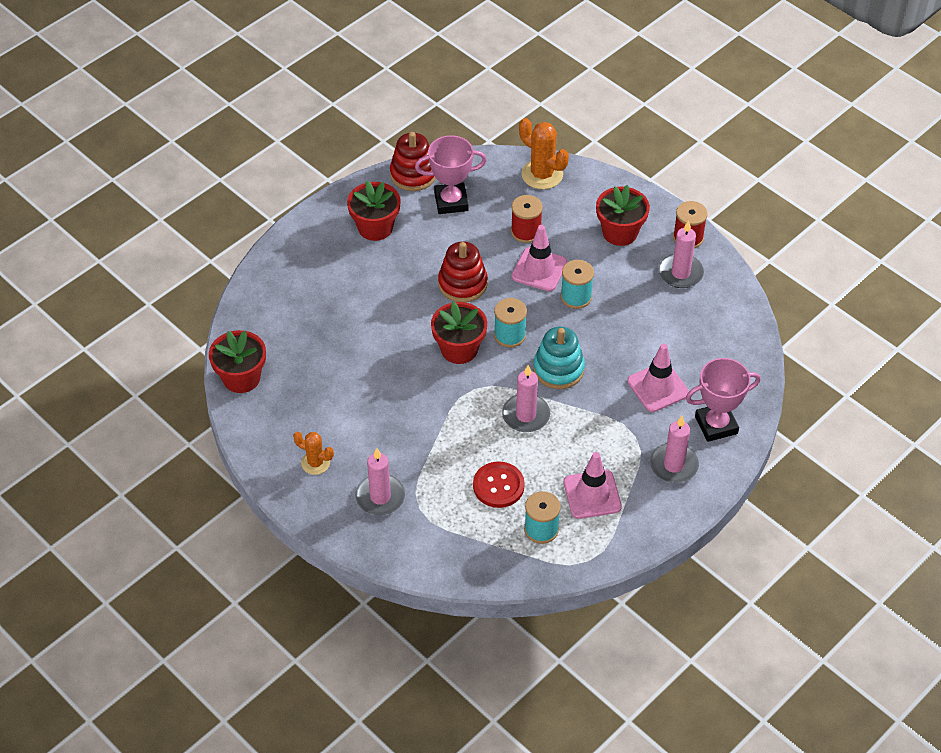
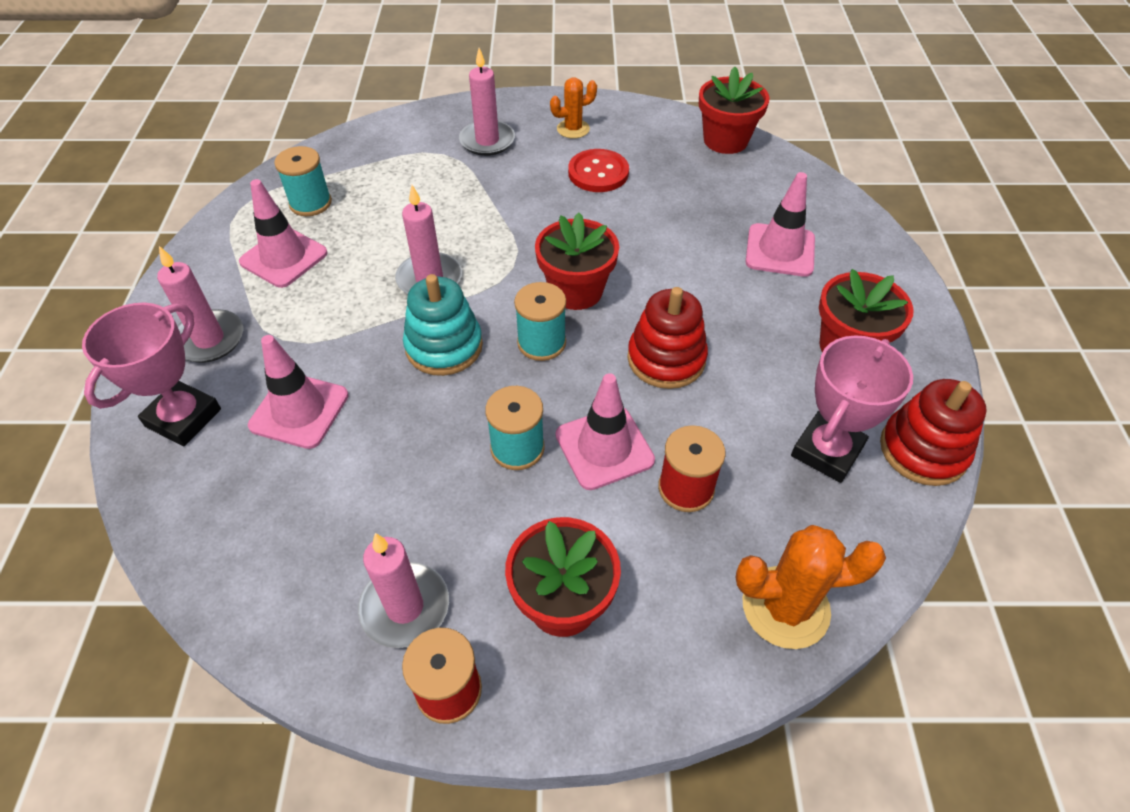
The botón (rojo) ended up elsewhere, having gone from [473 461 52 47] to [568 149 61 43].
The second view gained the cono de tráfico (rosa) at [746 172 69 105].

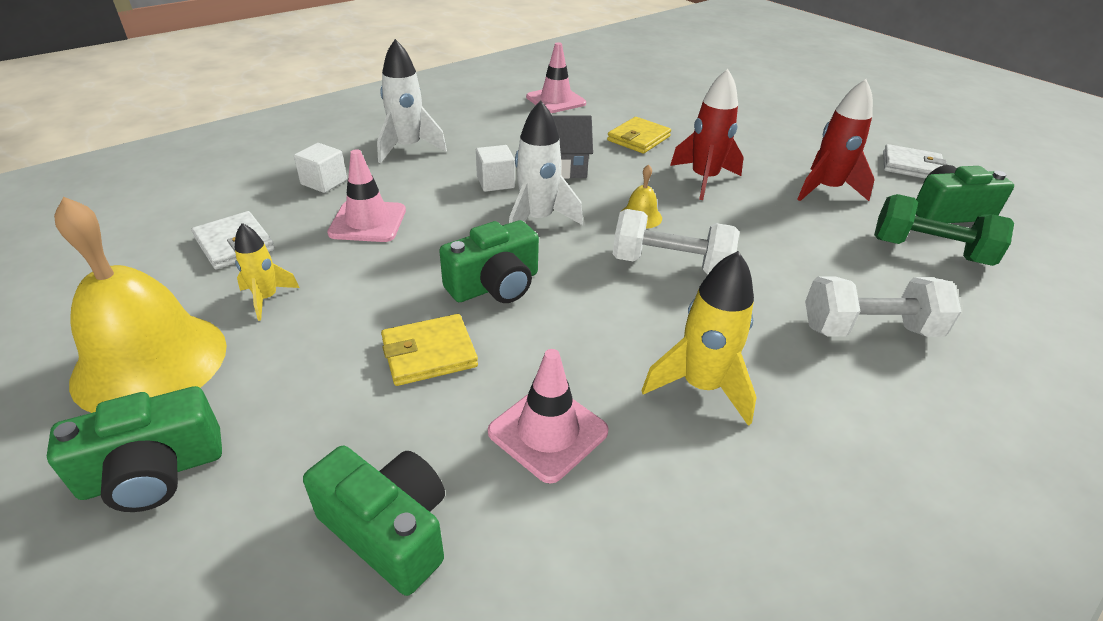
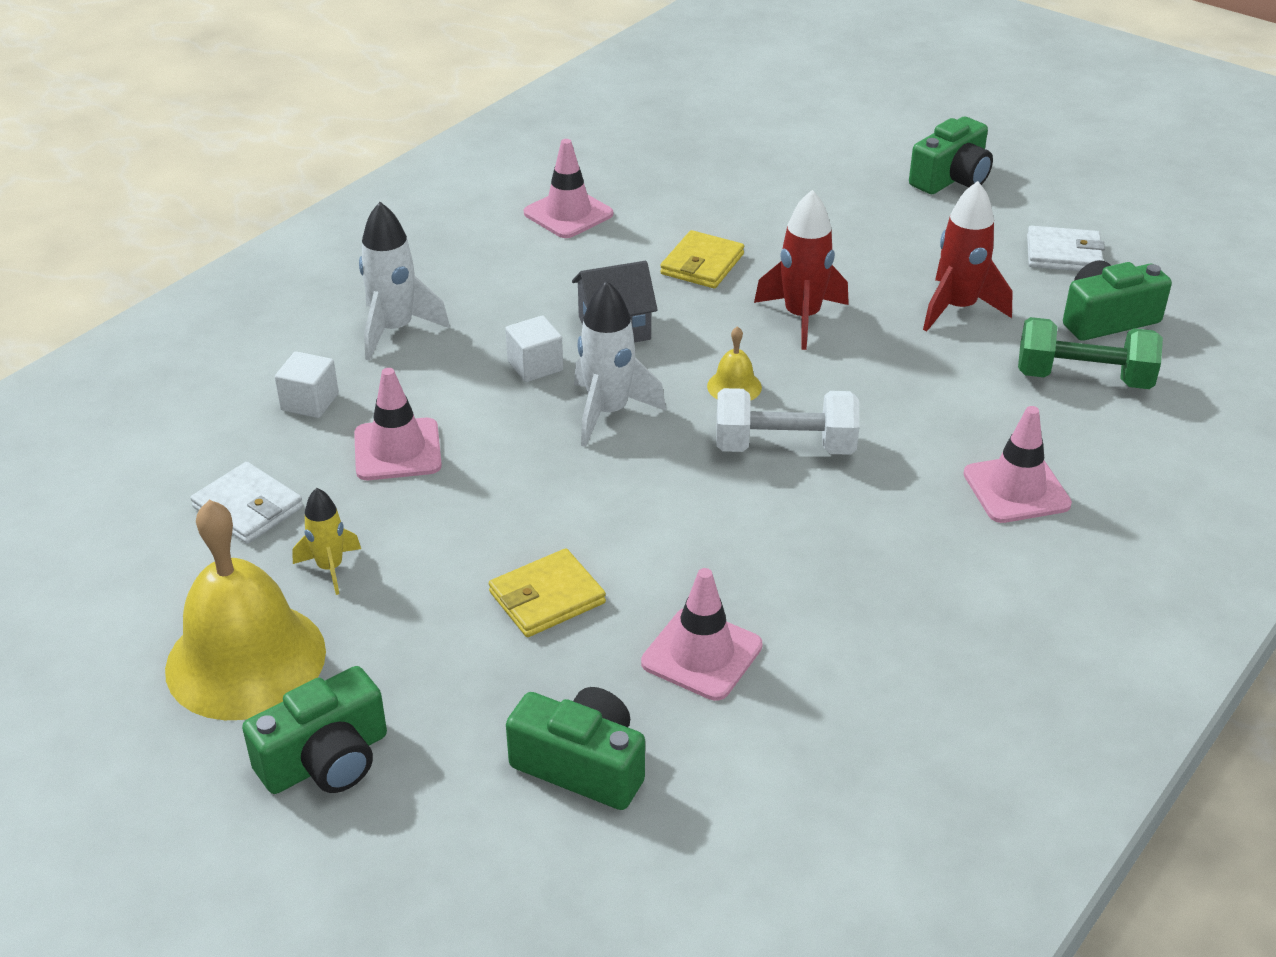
The cámara (verde) ended up elsewhere, having gone from [439 220 100 83] to [909 116 84 78].
The second view lost the cohete (amarillo) at [641 251 116 175].
Where the mancuerna (blanco) stood at [805 277 157 60], the cono de tráfico (rosa) came to stand at [963 406 109 117].

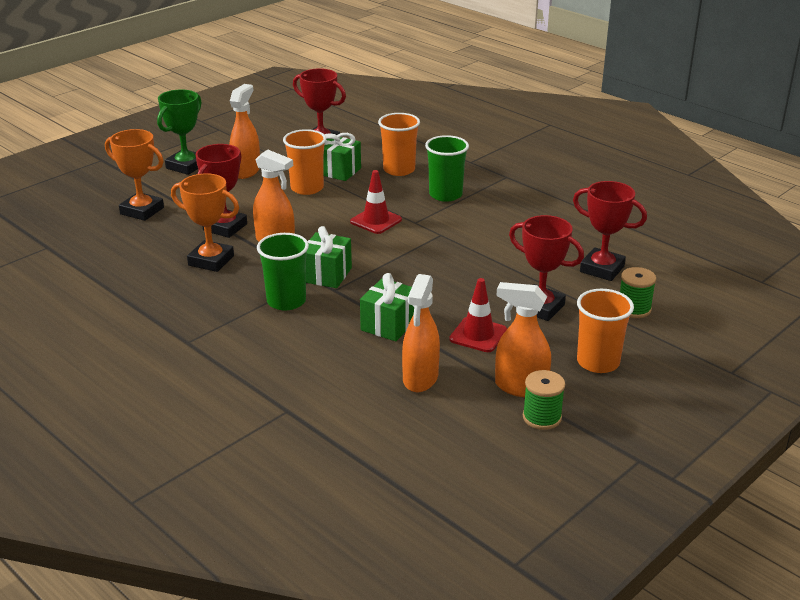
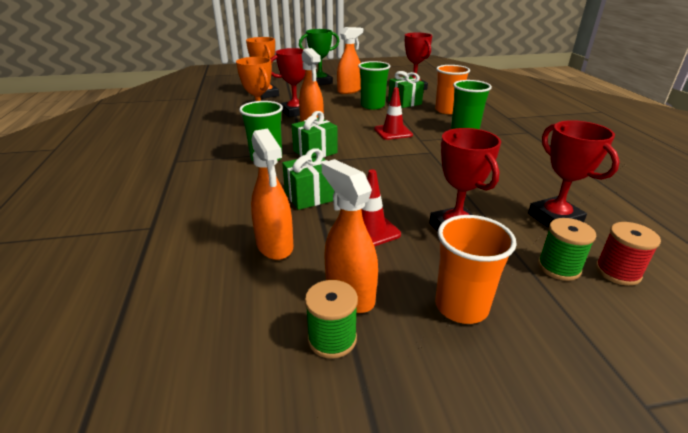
What was the vaso (naranja) at [283 129 43 66] turned into the vaso (verde) at [358 61 32 48].
The pulverizador (naranja) at [402 274 38 118] ended up facing another way, 75 degrees counterclockwise from before.
The second view gained the carrete (rojo) at [596 222 65 64].

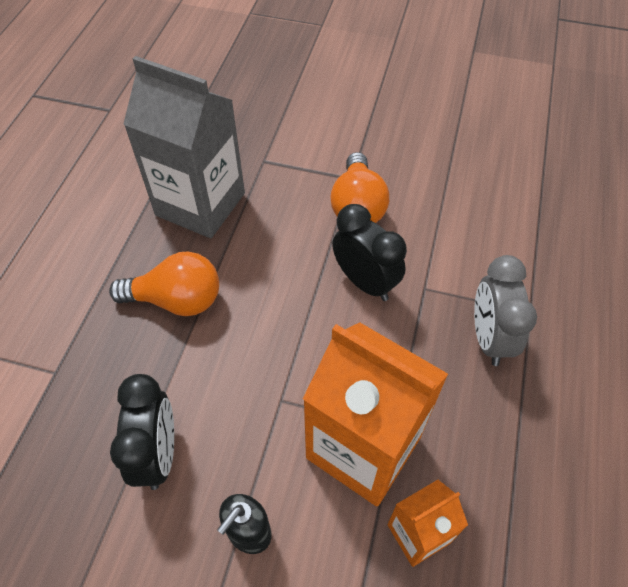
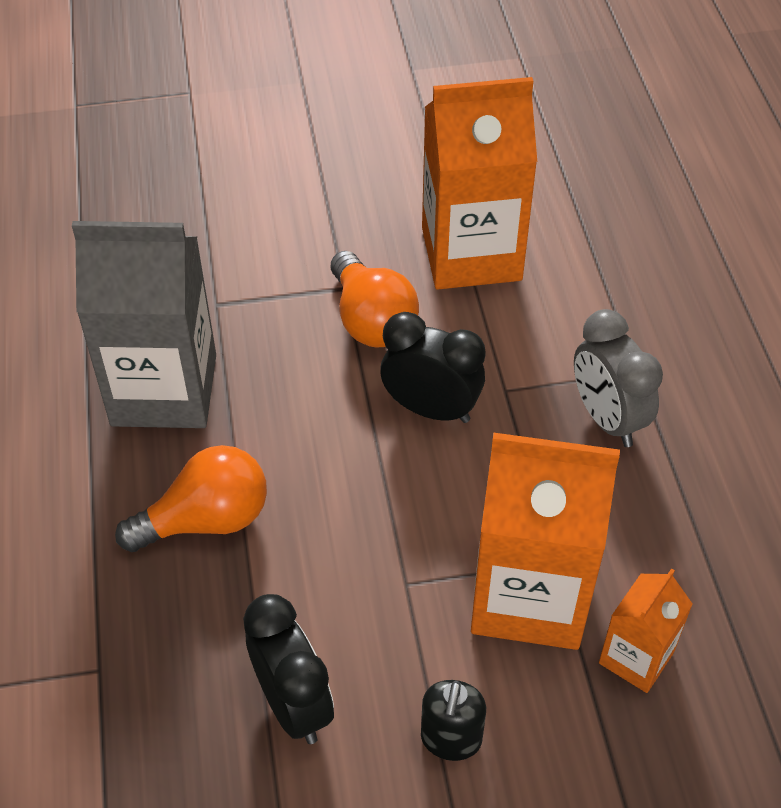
The second view gained the cartón de leche (naranja) at [422 77 115 212].

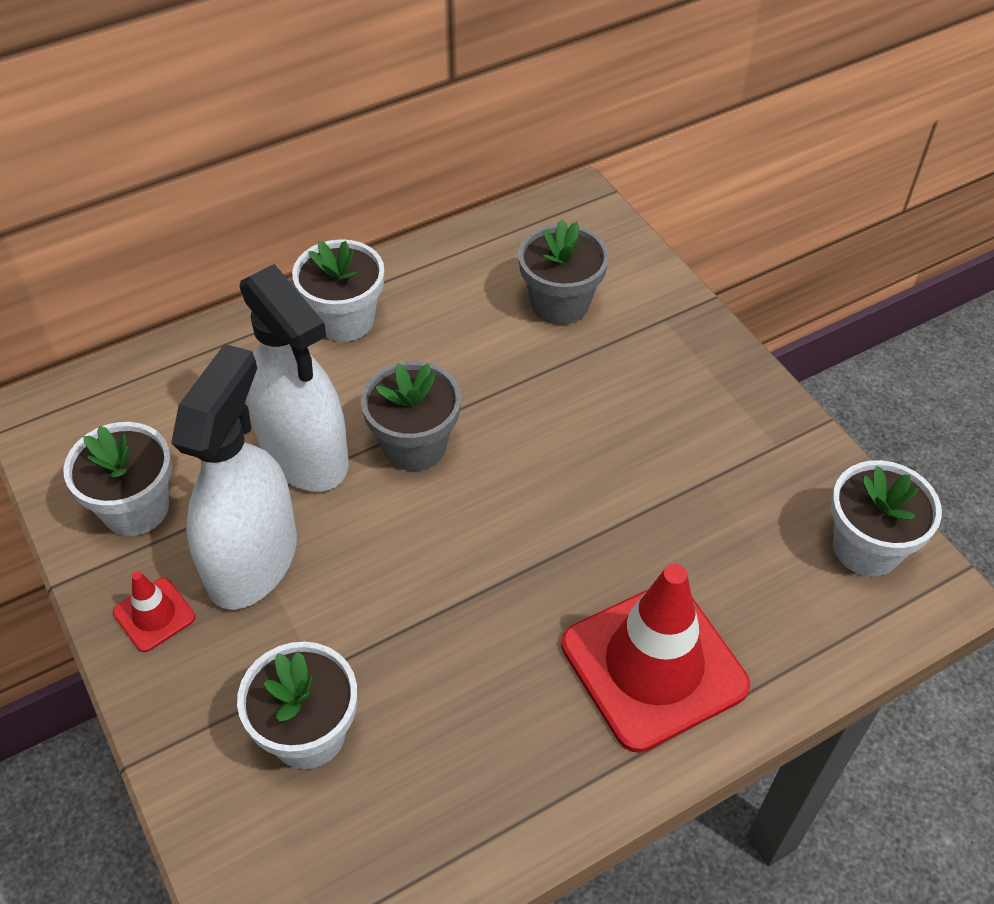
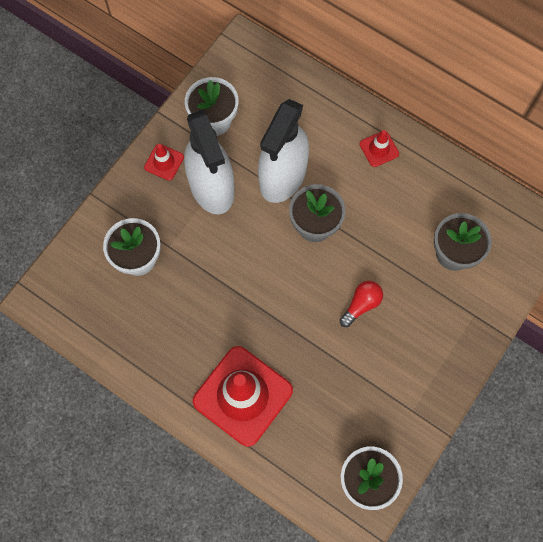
Where the maceta (blanco) stood at [292 239 92 103], the cono de tráfico (rojo) came to stand at [360 130 39 37].
The pulverizador (blanco) at [171 344 126 266] ended up facing another way, 75 degrees clockwise from before.
The second view gained the bombilla (rojo) at [340 281 43 46].

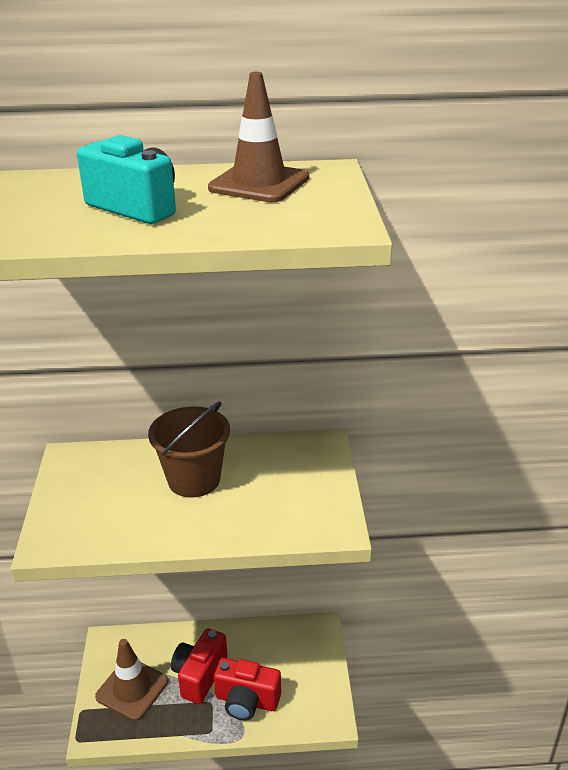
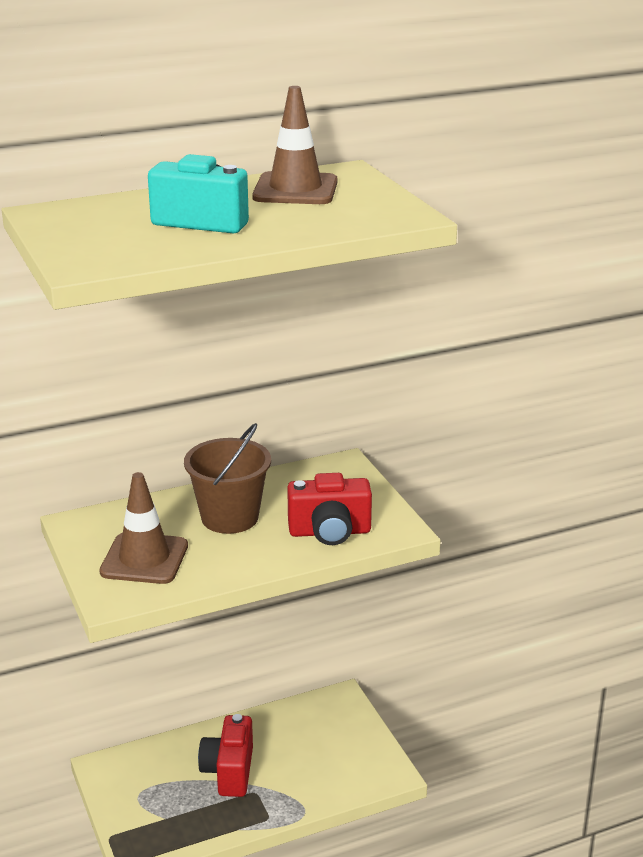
The cono de tráfico (marrón) ended up elsewhere, having gone from [95 639 73 82] to [99 472 89 112].
The cámara (rojo) ended up elsewhere, having gone from [214 658 67 63] to [287 473 85 72].

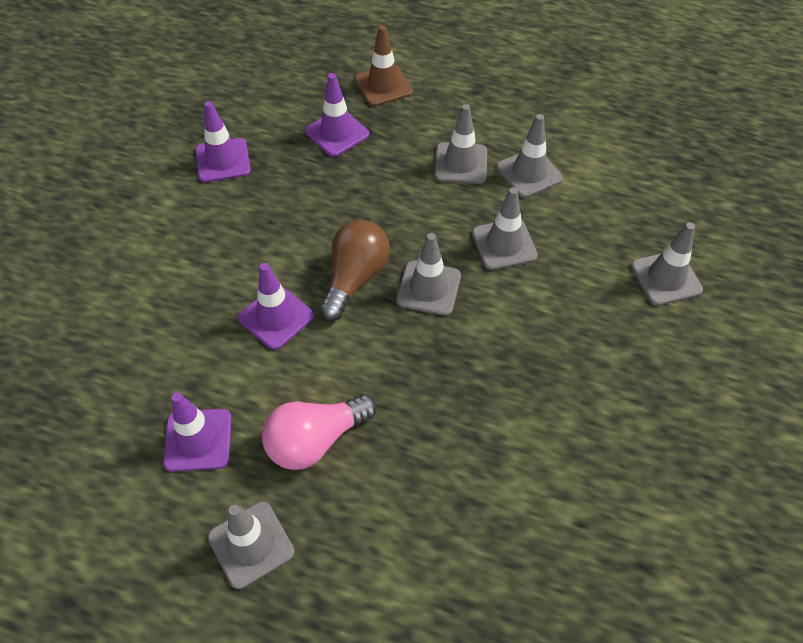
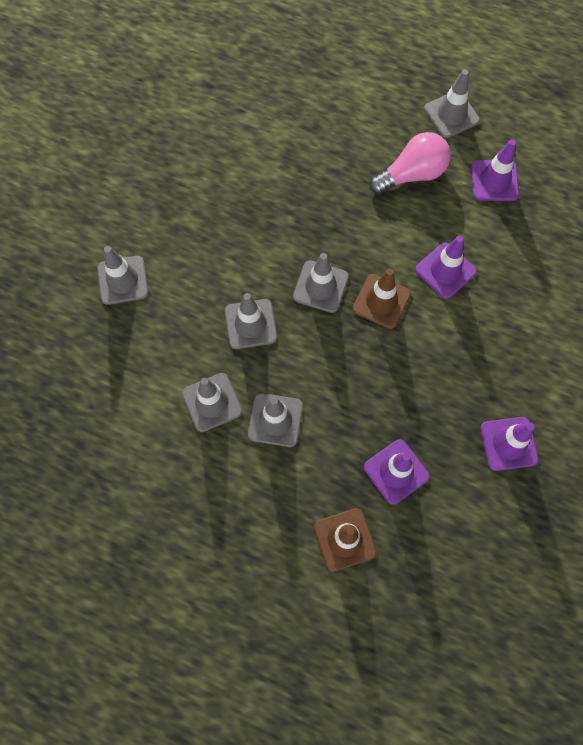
Where the bombilla (marrón) stood at [319 220 71 101], the cono de tráfico (marrón) came to stand at [352 268 59 61].

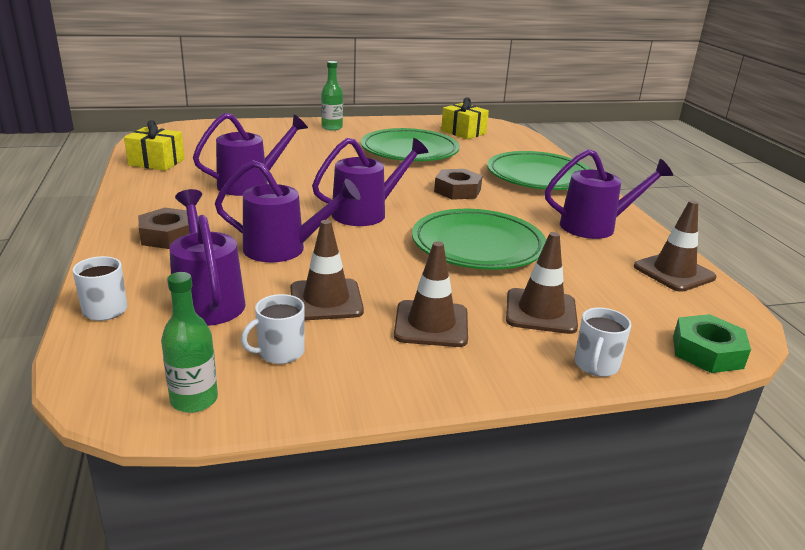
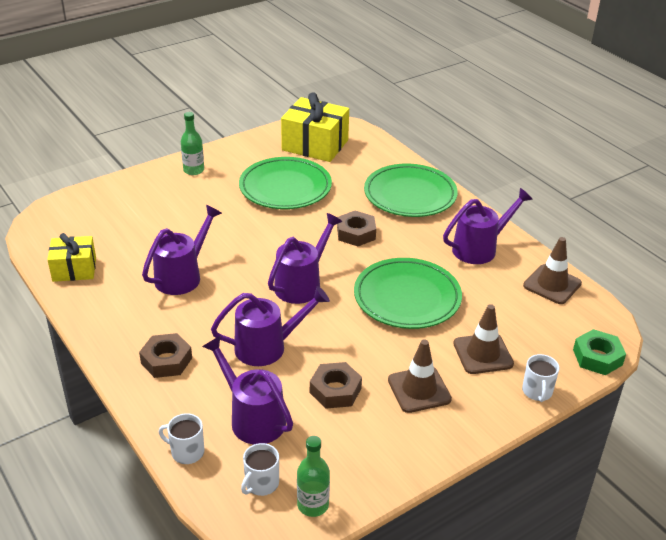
The size of the regalo (amarillo) at [441 97 48 42] changed by a factor of 1.61.
Where the cono de tráfico (marrón) stood at [290 220 74 100], the tuerca (marrón) came to stand at [310 362 52 47].
The taza (blanco) ended up elsewhere, having gone from [241 294 64 70] to [241 443 38 53].

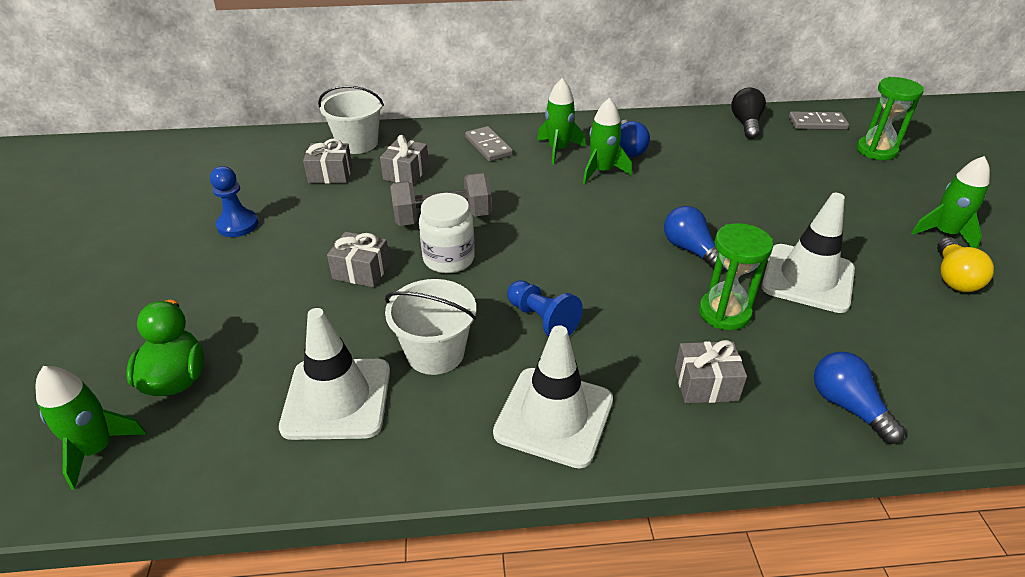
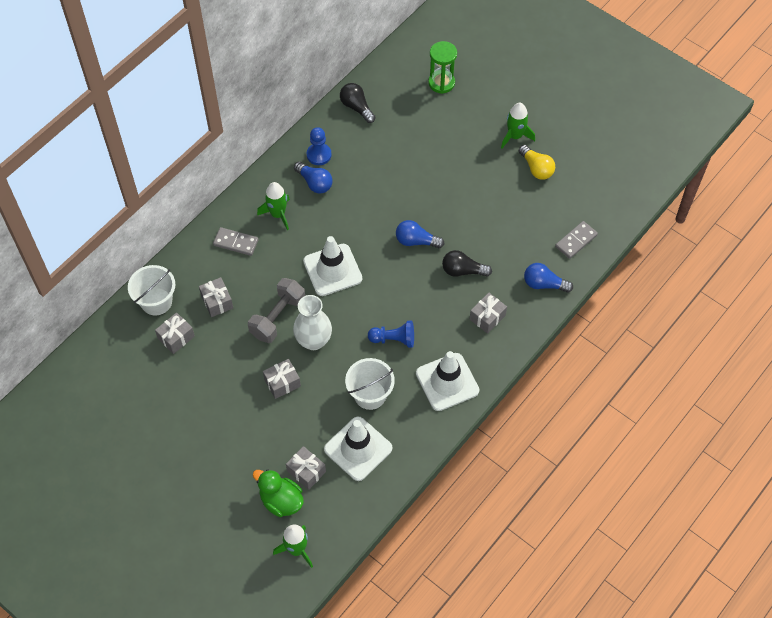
The second view lost the cohete (verde) at [583 98 49 86].
The ficha de dominó (gris) ended up elsewhere, having gone from [789 112 60 18] to [555 221 43 38].
The peón (azul) ended up elsewhere, having gone from [210 166 49 71] to [307 127 25 38].
Where the tarro (blanco) stood at [419 193 56 80], the florero (blanco) came to stand at [293 295 39 55].
The cono de tráfico (blanco) ended up elsewhere, having gone from [762 193 93 120] to [303 236 59 60].
Where the reloj de arena (verde) stood at [699 223 74 107], the bombilla (negro) came to stand at [442 250 50 27].
The second view gained the regalo (gris) at [286 446 40 44].

